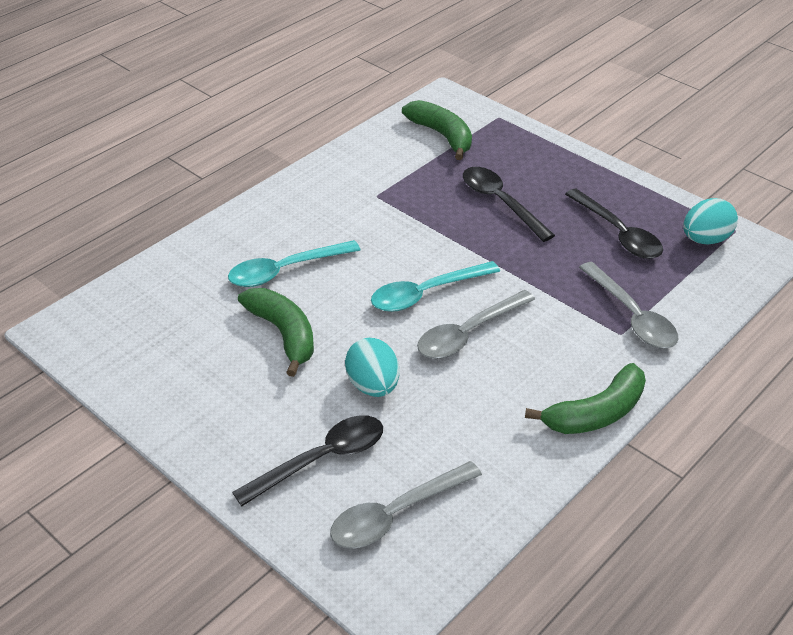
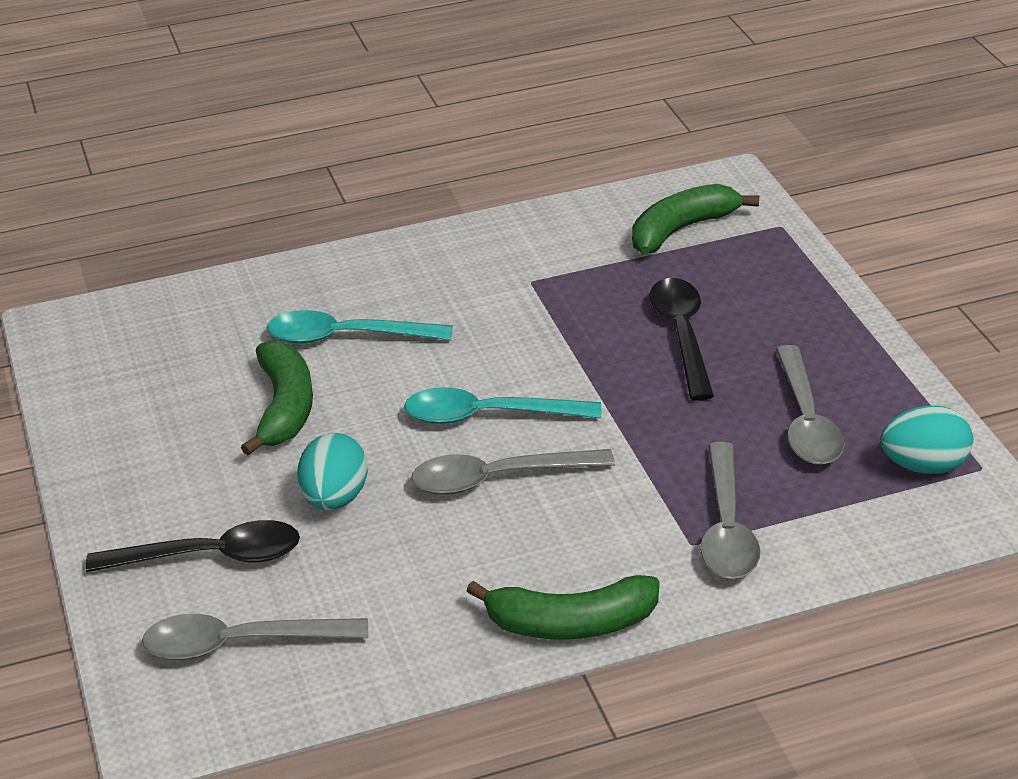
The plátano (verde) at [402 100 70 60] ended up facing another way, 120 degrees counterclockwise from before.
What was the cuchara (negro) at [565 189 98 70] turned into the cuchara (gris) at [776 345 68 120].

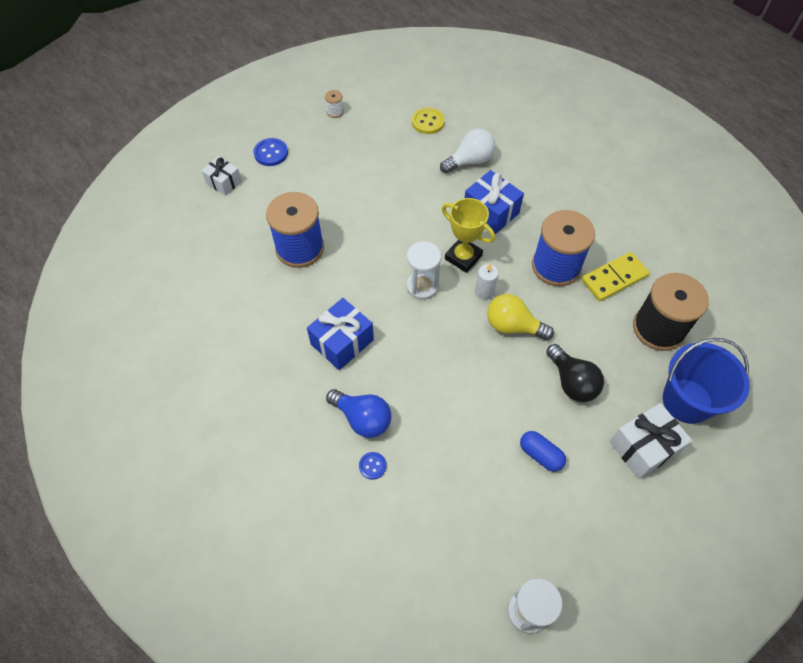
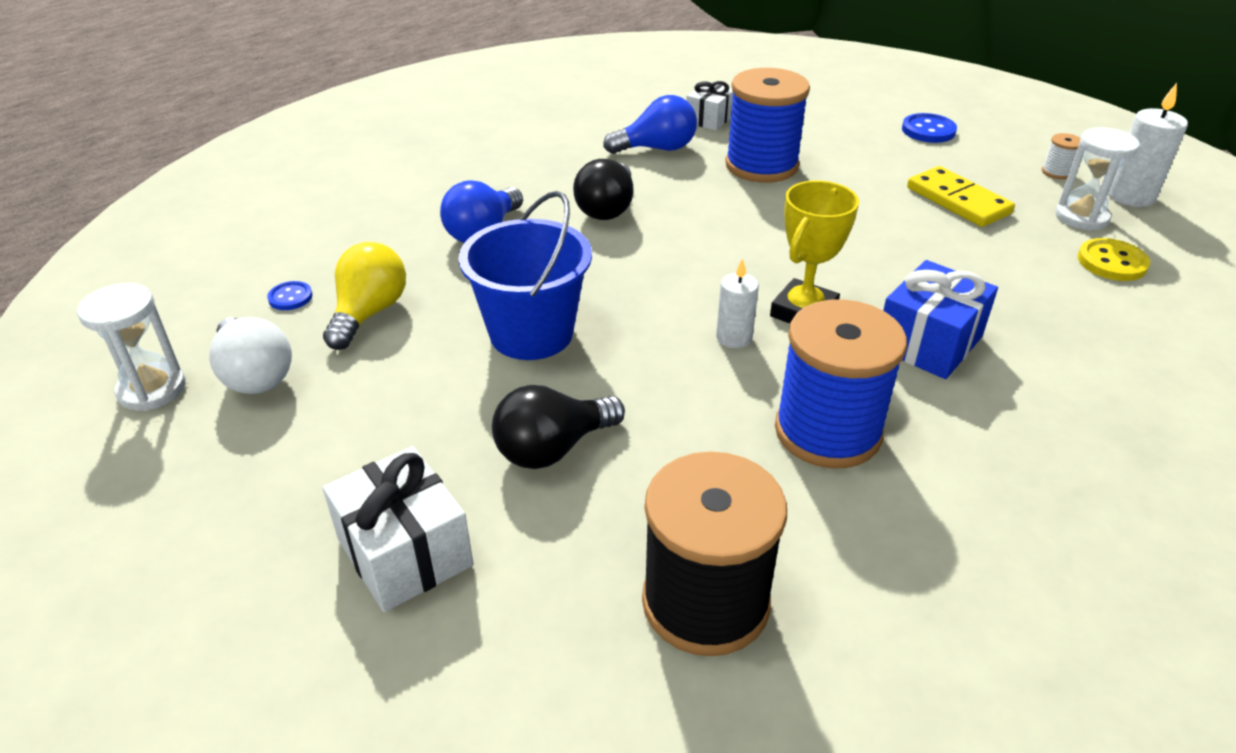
The bombilla (blanco) ended up elsewhere, having gone from [440 129 55 45] to [209 317 83 77].
The regalo (blanco) ended up elsewhere, having gone from [201 156 41 40] to [686 81 47 49].
The reloj de arena (blanco) ended up elsewhere, having gone from [407 242 34 58] to [1055 127 85 104].
The ficha de dominó (amarillo) ended up elsewhere, having gone from [581 252 69 49] to [907 166 108 61].
The bombilla (amarillo) ended up elsewhere, having gone from [487 294 67 47] to [323 242 83 108].
Where the regalo (azul) stood at [307 298 67 72], the bombilla (negro) came to stand at [573 159 60 61].
The balde (azul) ended up elsewhere, having gone from [663 338 87 86] to [458 191 134 169].
The second view lost the cápsula (azul) at [520 431 46 41].
The botón (azul) ended up elsewhere, having gone from [359 452 27 28] to [267 281 45 29].
The second view gained the vela (blanco) at [1108 83 80 124].
The second view gained the bombilla (azul) at [603 95 94 59].

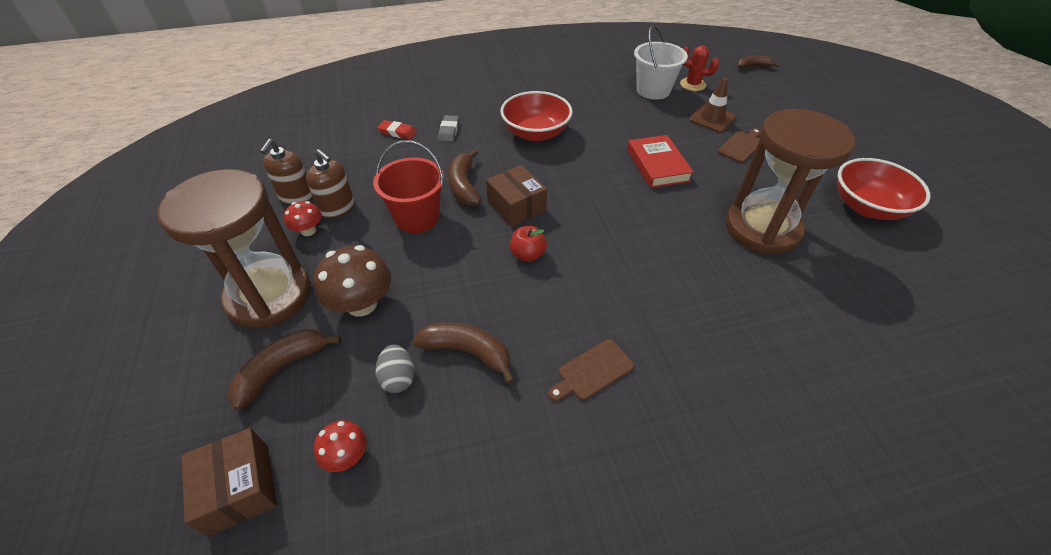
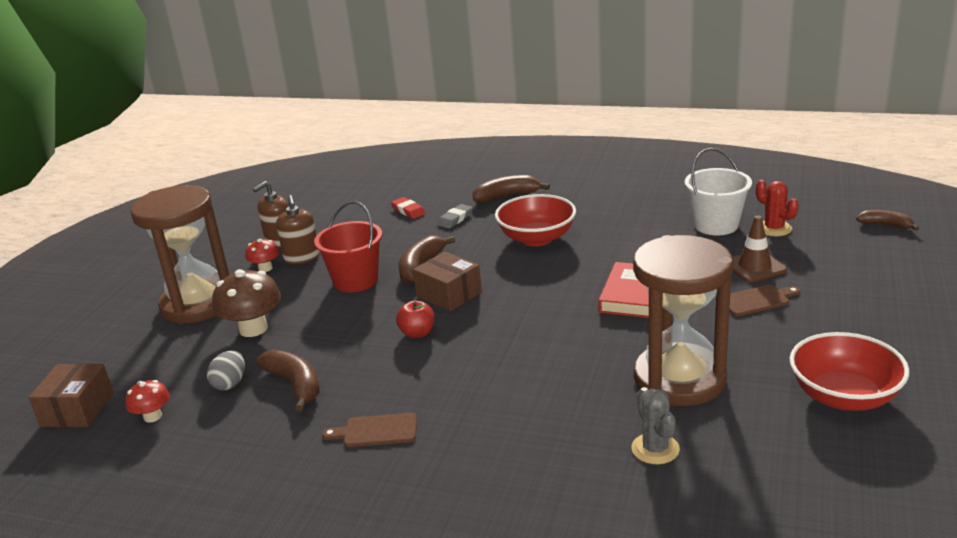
The caja (marrón) at [486 165 61 62] ended up facing another way, 45 degrees counterclockwise from before.
The plátano (marrón) ended up elsewhere, having gone from [227 329 114 81] to [472 175 78 28].
The second view gained the cactus (gris) at [631 387 49 77].

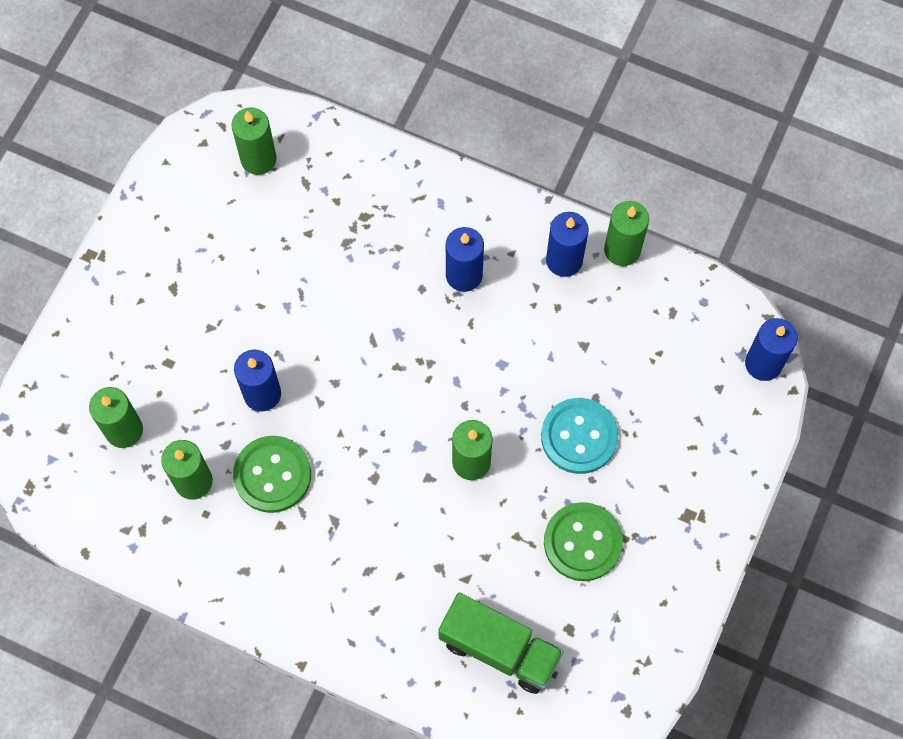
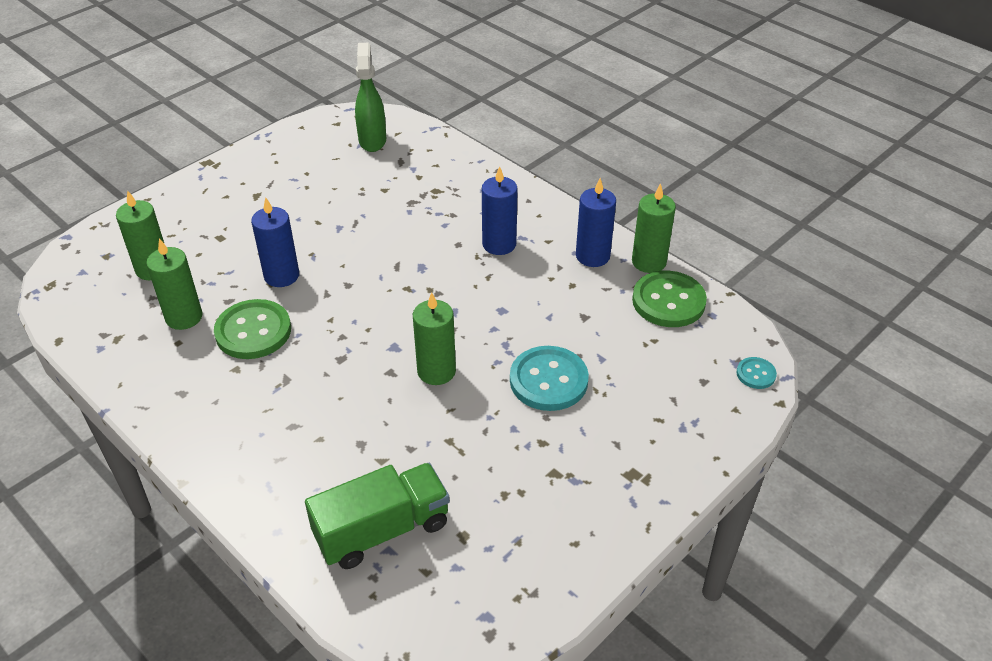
Where the vela (verde) stood at [231 107 46 68], the pulverizador (verde) came to stand at [355 43 31 109].
Where the vela (azul) stood at [745 318 53 63], the botón (turquesa) came to stand at [736 357 41 32].
The botón (verde) ended up elsewhere, having gone from [544 502 79 79] to [632 271 75 56].
The camión (verde) at [438 593 125 101] ended up facing another way, 75 degrees counterclockwise from before.

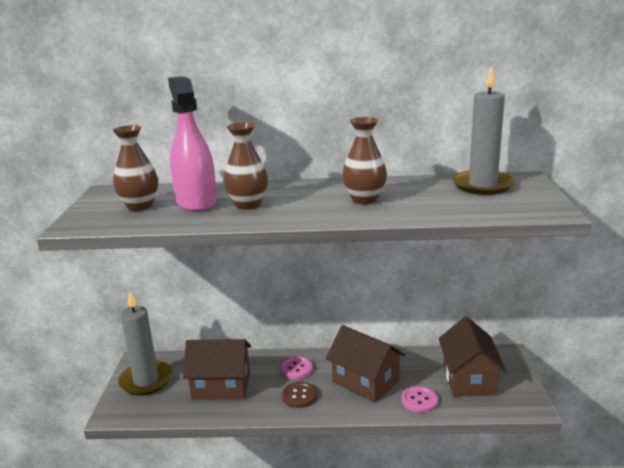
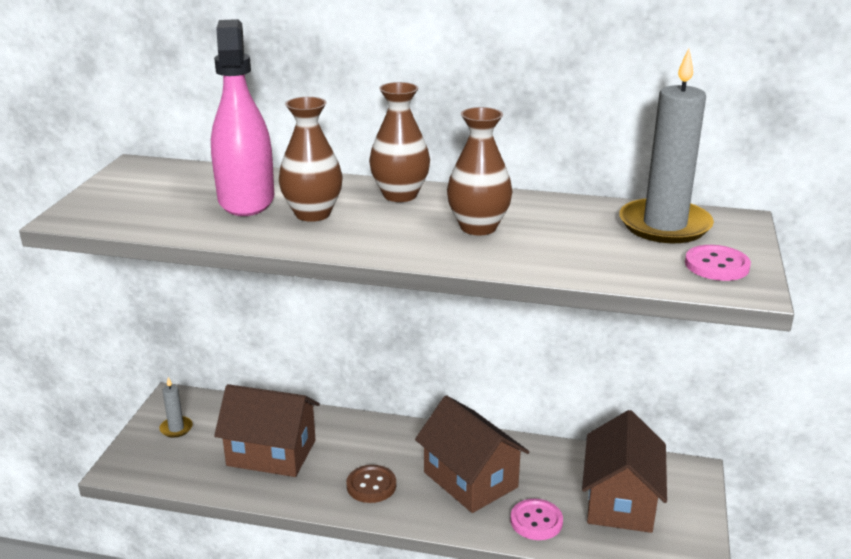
The florero (marrón) ended up elsewhere, having gone from [113 125 45 86] to [369 82 61 120].
The size of the vela (gris) at [118 291 55 105] changed by a factor of 0.44.
The botón (rosa) ended up elsewhere, having gone from [280 356 33 24] to [685 245 66 36].

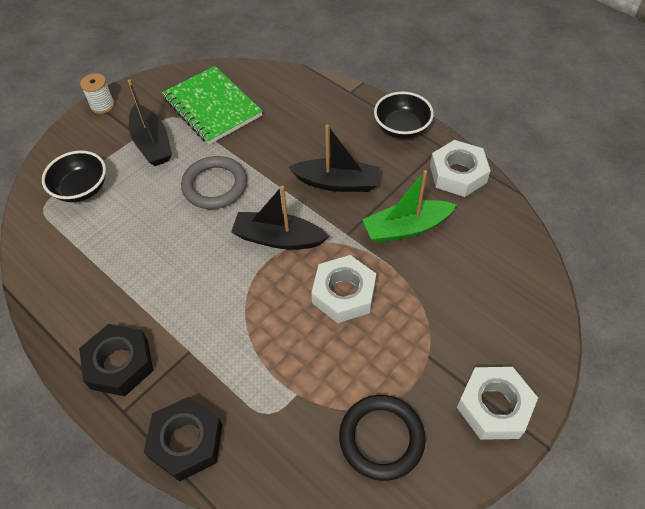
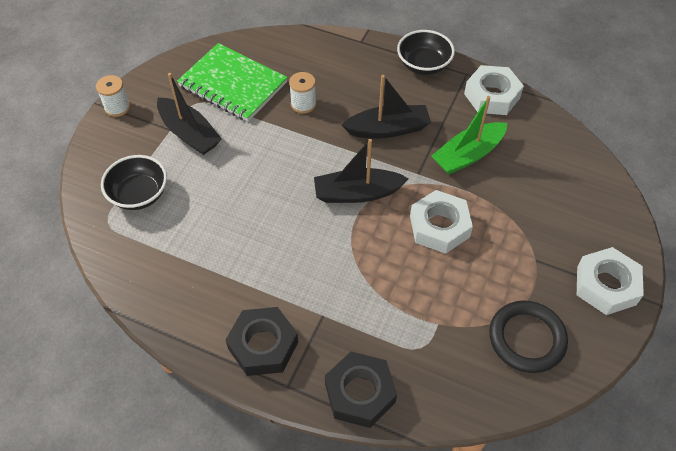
The second view lost the anillo (gris) at [181 156 66 53].
The second view gained the carrete (blanco) at [289 72 27 42].

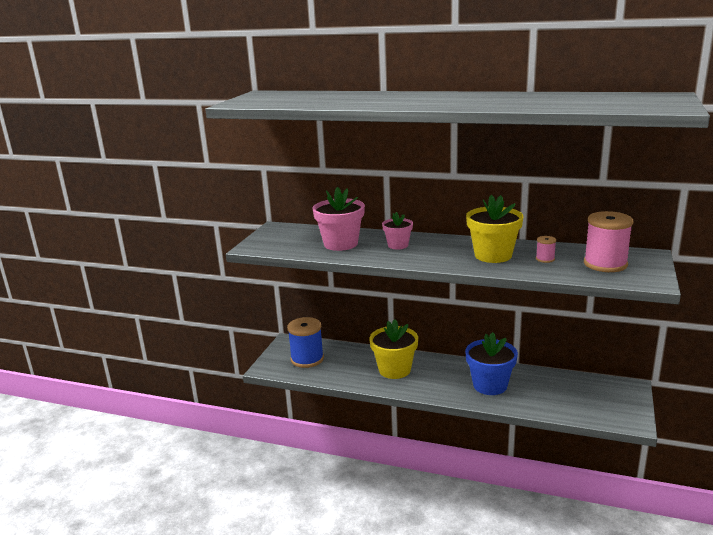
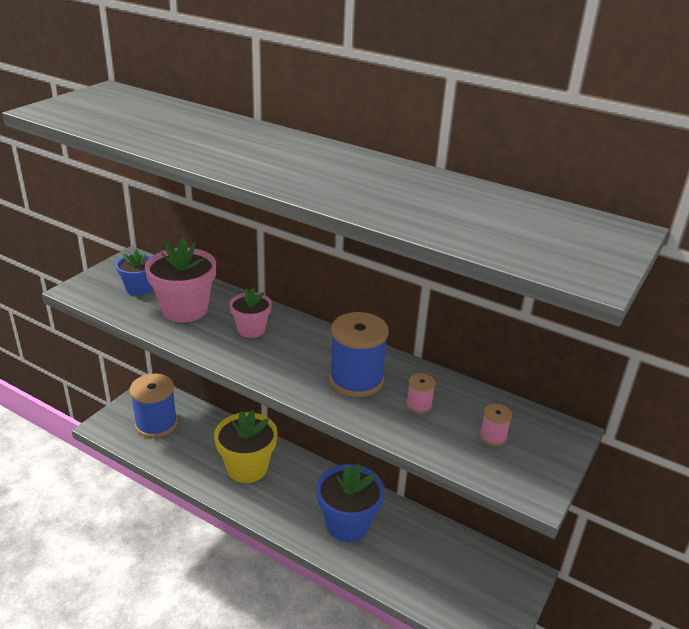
Where the maceta (amarillo) stood at [466 195 58 68], the carrete (azul) came to stand at [329 312 60 85].
The size of the carrete (rosa) at [584 211 49 61] changed by a factor of 0.46.
The second view gained the maceta (azul) at [116 249 36 47].

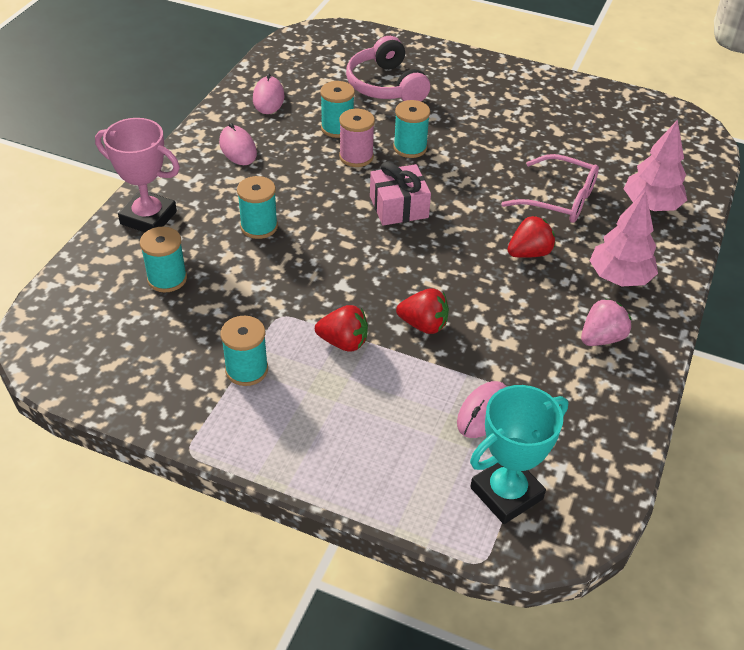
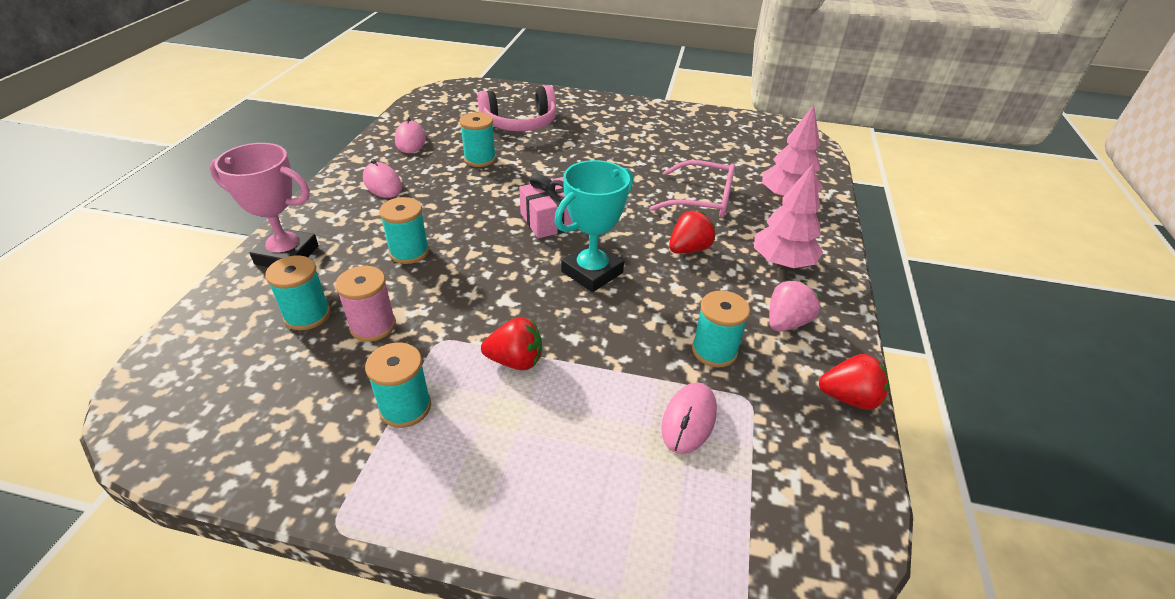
The auriculares (rosa) at [346 36 84 65] ended up facing another way, 75 degrees counterclockwise from before.
The carrete (turquesa) ended up elsewhere, having gone from [393 100 37 58] to [692 290 58 78].
The carrete (rosa) ended up elsewhere, having gone from [339 109 36 58] to [335 266 61 76].
The fresa (rojo) ended up elsewhere, having gone from [396 288 53 46] to [819 354 70 56].
The trofeo (turquesa) ended up elsewhere, having gone from [470 385 98 139] to [554 160 79 132].

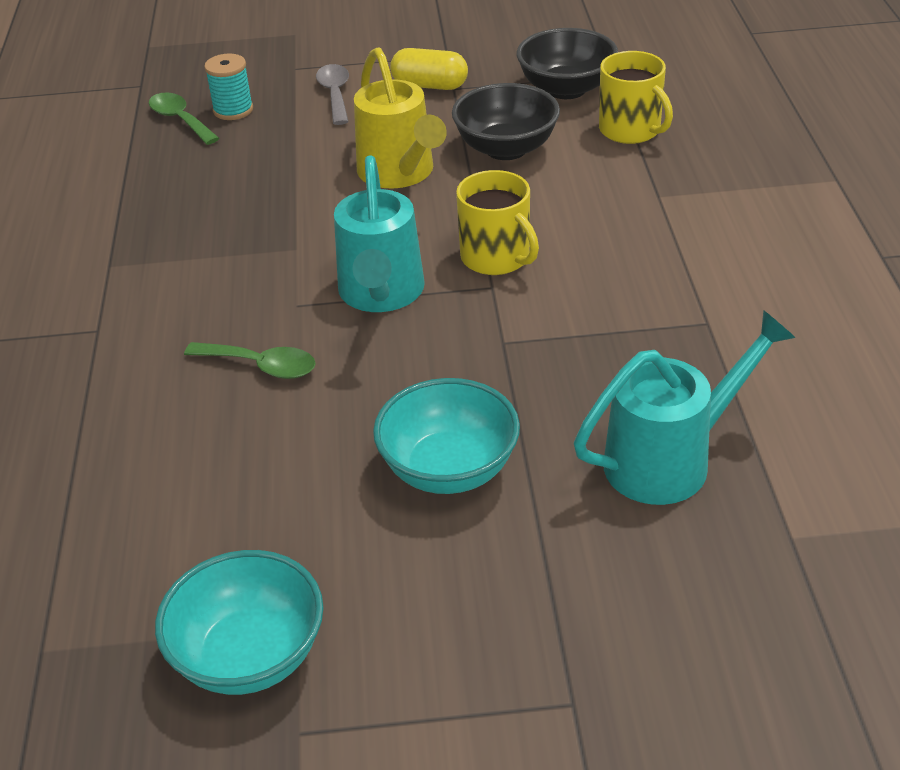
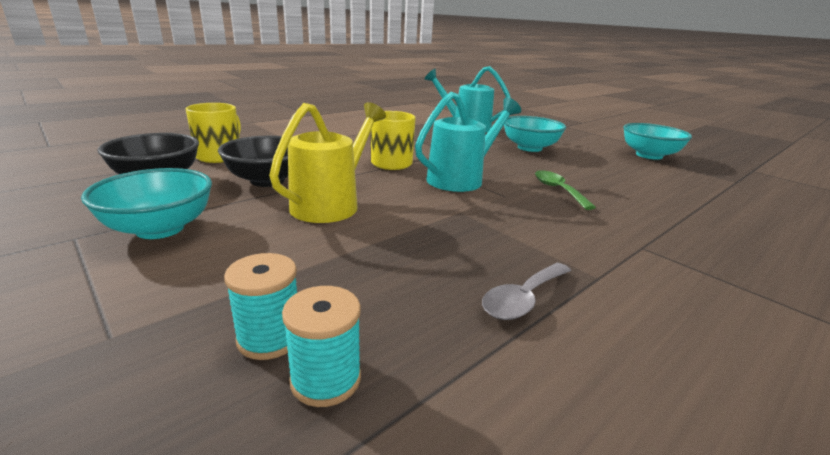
Where the cápsula (amarillo) stood at [390 48 78 42], the cuenco (turquesa) came to stand at [81 168 131 71].
The cuchara (gris) ended up elsewhere, having gone from [316 64 33 61] to [482 263 89 57].
Where the cuchara (verde) stood at [149 92 70 53], the carrete (turquesa) came to stand at [282 286 79 121].

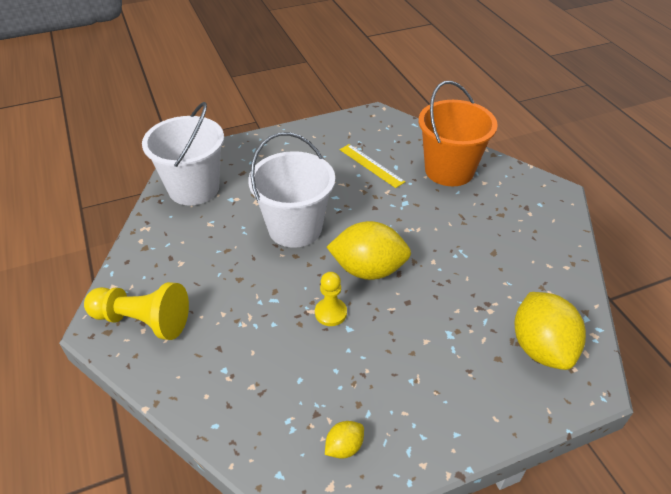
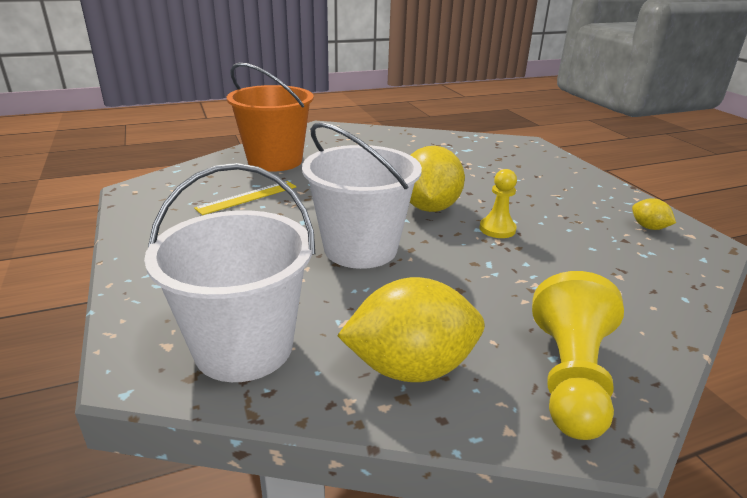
The limón (amarillo) ended up elsewhere, having gone from [515 292 71 78] to [337 277 148 105].

